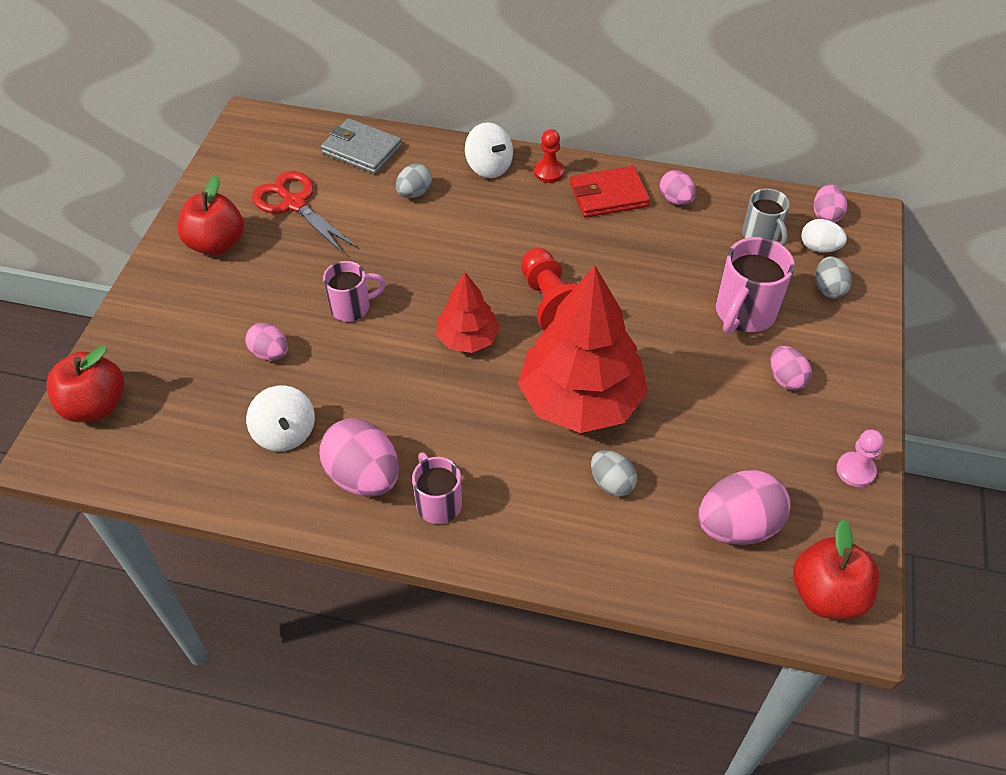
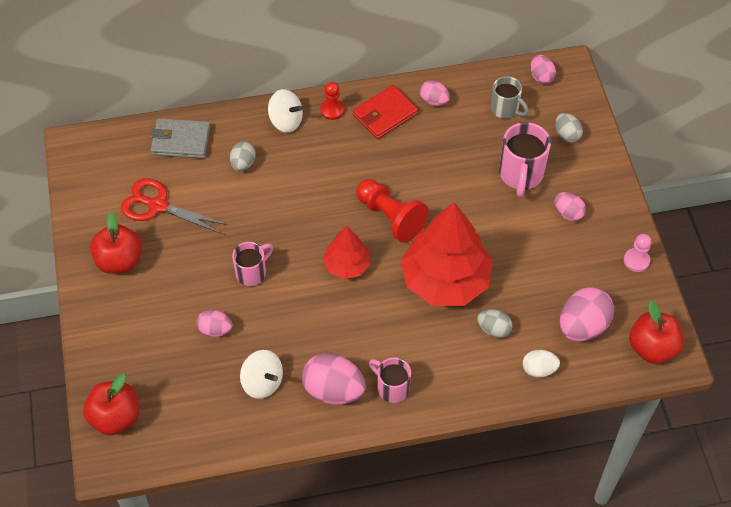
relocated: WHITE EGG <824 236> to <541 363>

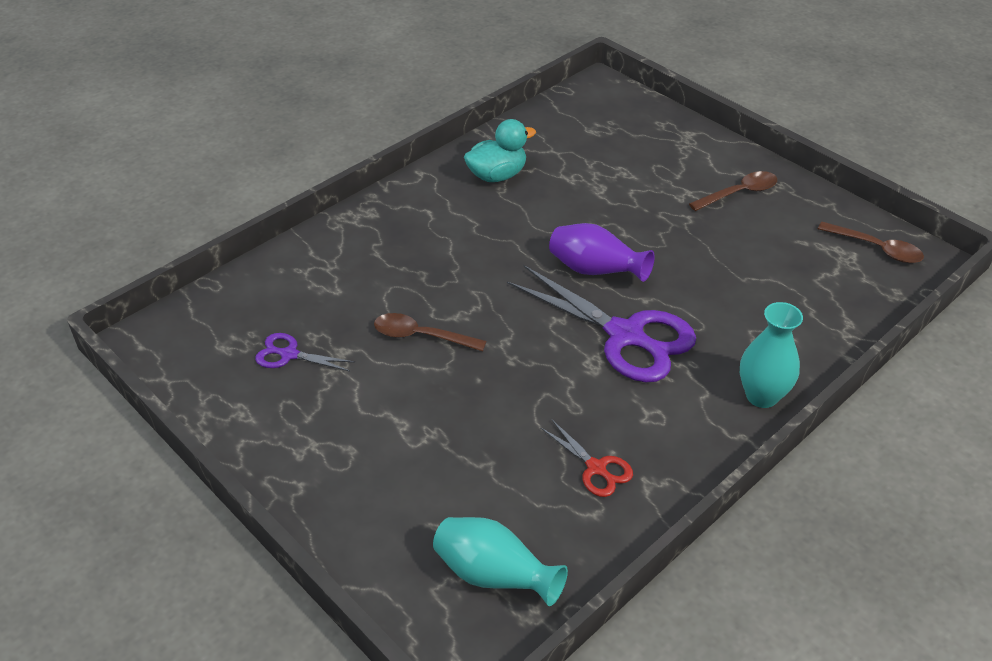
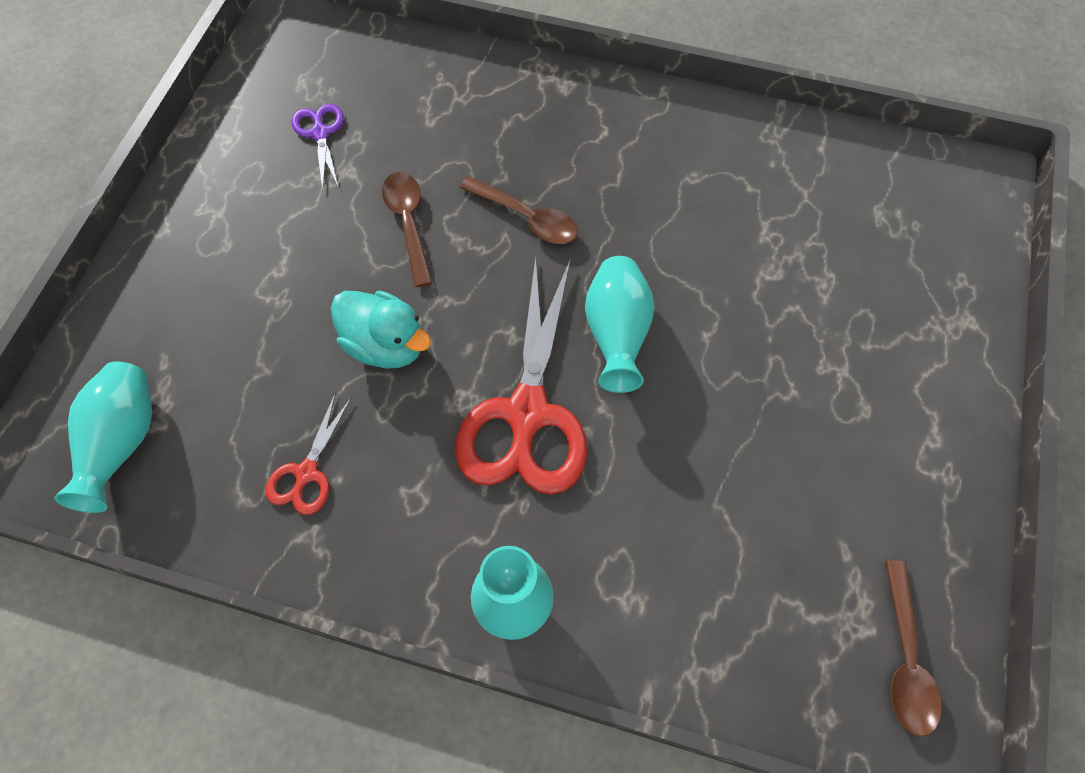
relocated: TURQUOISE DUCK <500 150> to <381 330>; BROWN SPOON <733 191> to <519 210>
colour: PURPLE SCISSORS <601 323> to RED SCISSORS <521 376>; PURPLE VASE <602 252> to TURQUOISE VASE <620 324>

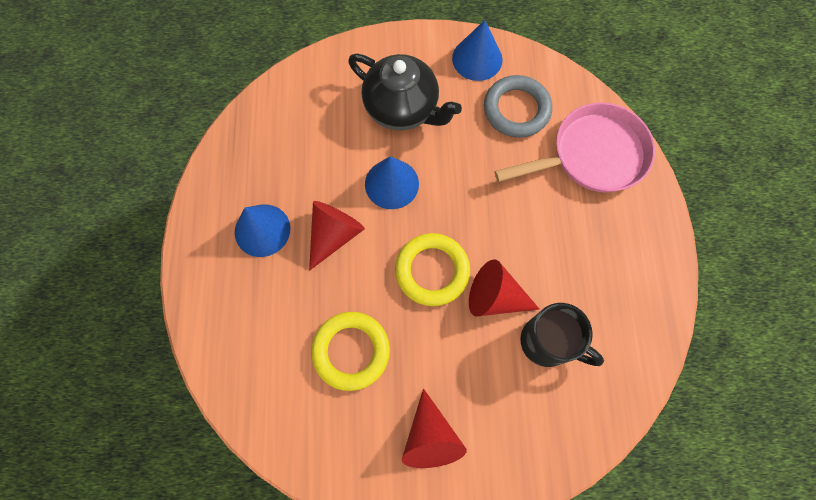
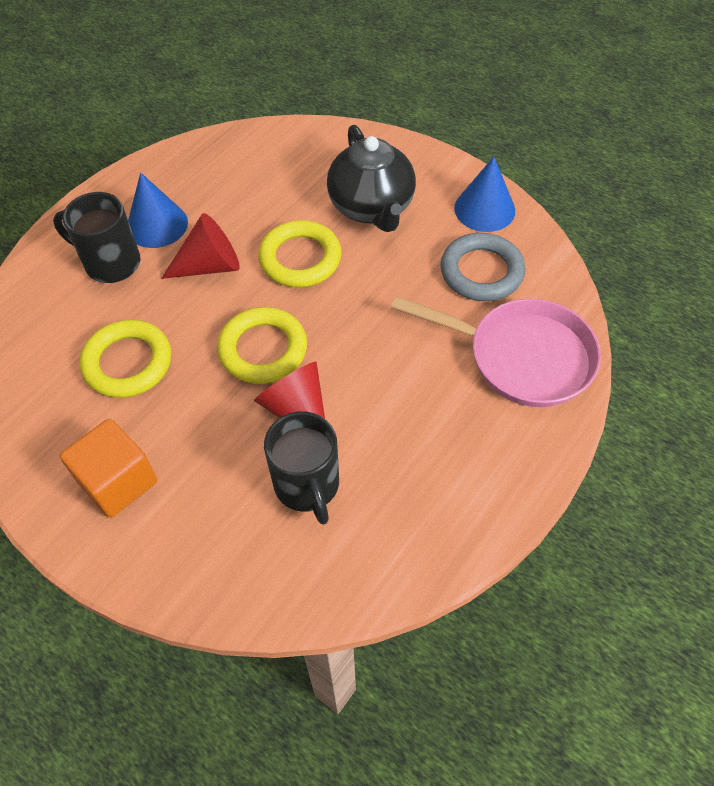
appeared: BLACK MUG <97 237>
exchanged: BLUE CONE <392 182> to YELLOW RING <300 253>; RED CONE <434 428> to ORANGE CUBE <108 468>

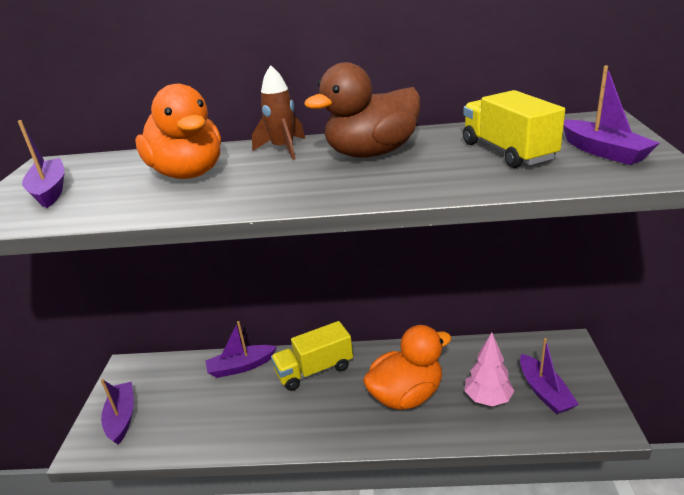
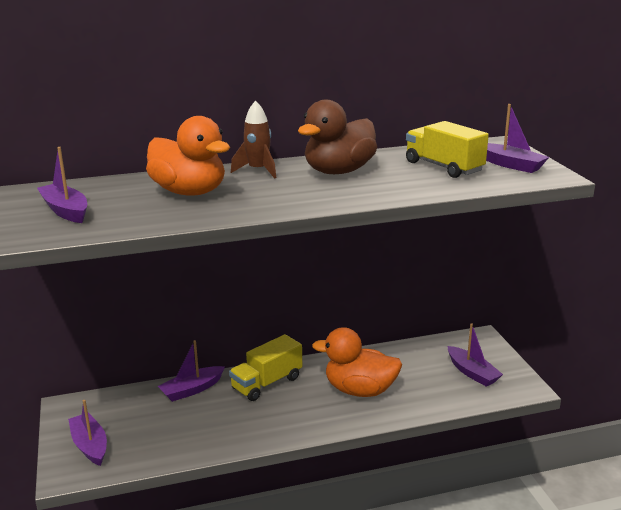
missing: PINK TREE <489 369>
spun: ORANGE DUCK <407 367> = <357 362> 120 degrees counterclockwise

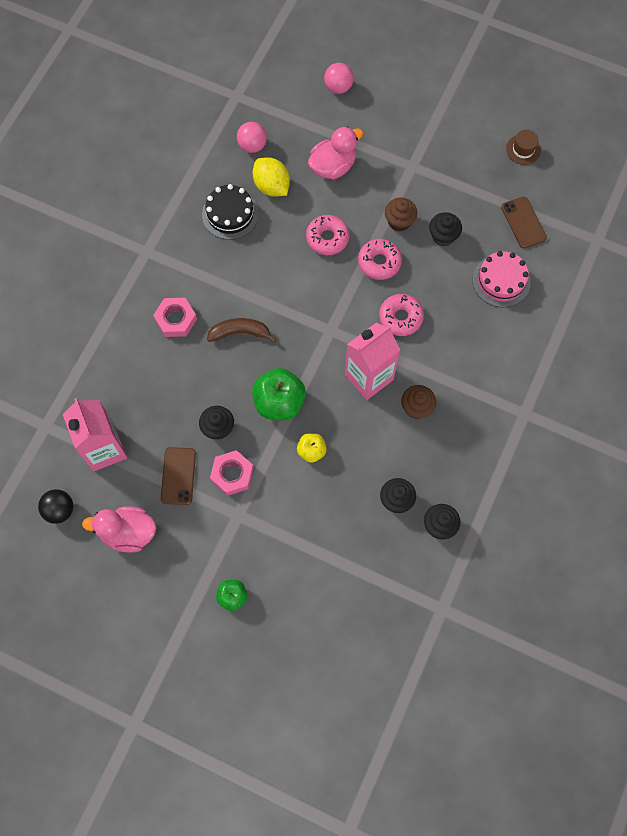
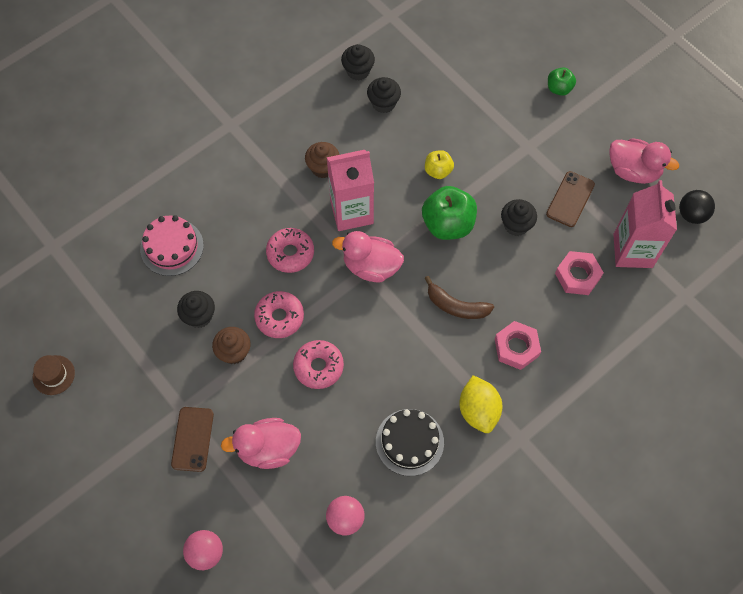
appeared: PINK DUCK <368 256>
relocated: PINK NUT <231 473> to <579 273>; YELLOW LEMON <271 177> to <480 404>; BROWN PHONE <524 222> to <192 439>

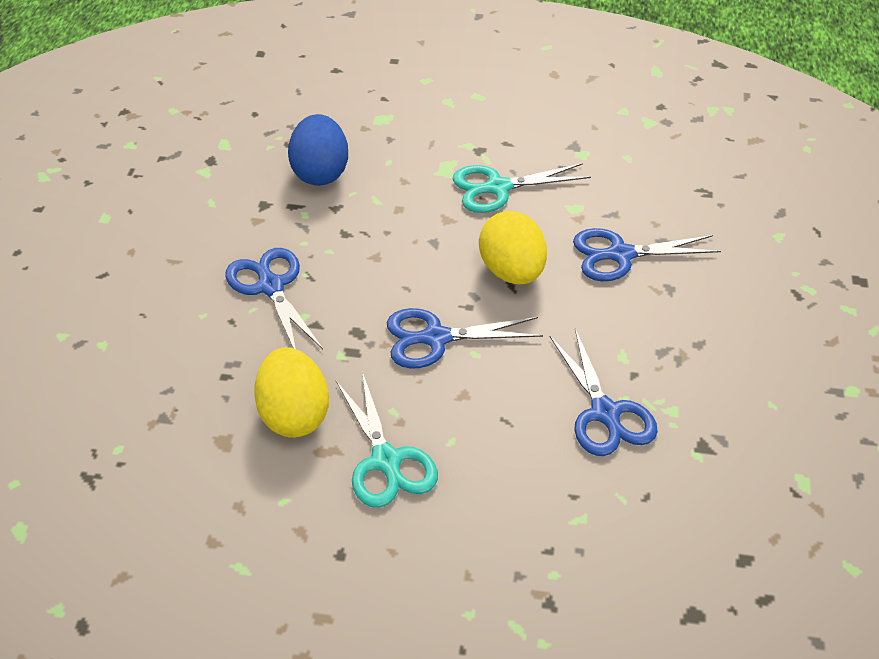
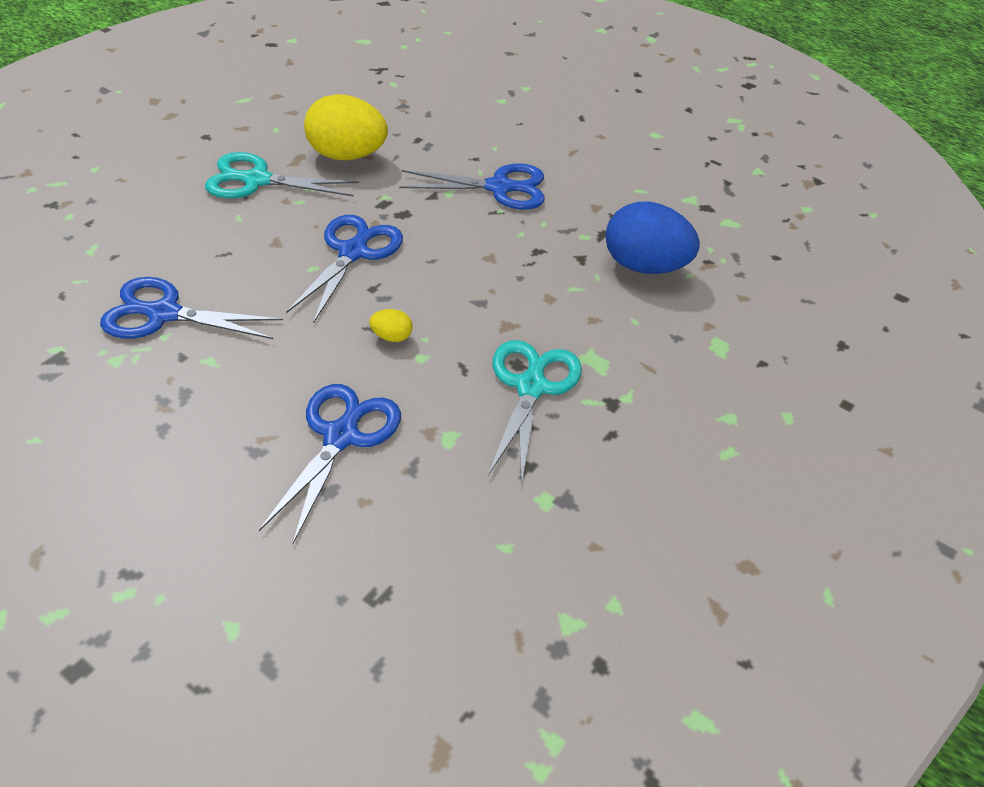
size: YELLOW EGG <513 248> = <391 325> x0.42

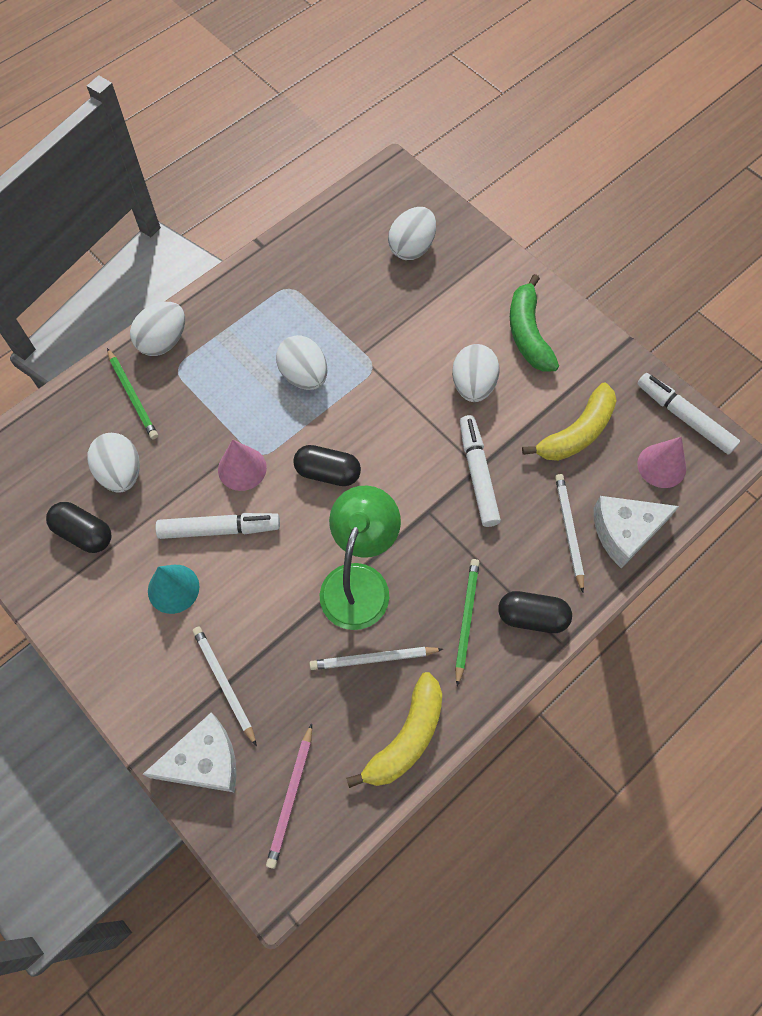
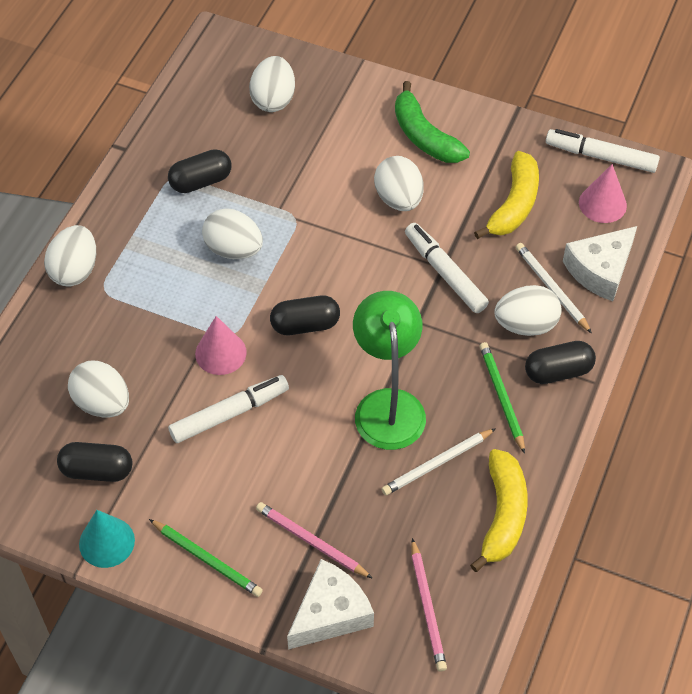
appeared: BLACK CAPSULE <200 171>; WHITE EGG <528 310>
relocated: GREEN PENCIL <132 393> to <206 558>; TURQUOISE CONE <174 589> to <107 539>
colour: WHITE PENCIL <224 686> to PINK PENCIL <314 540>

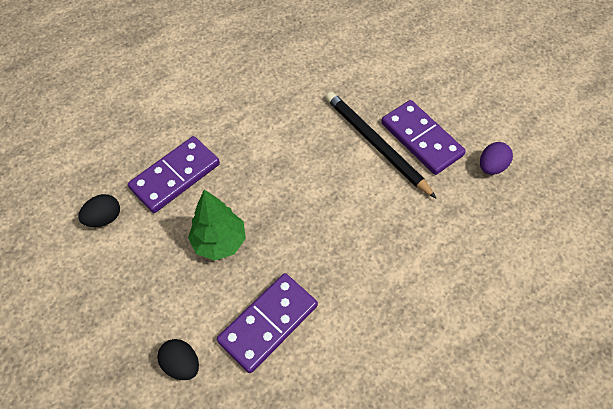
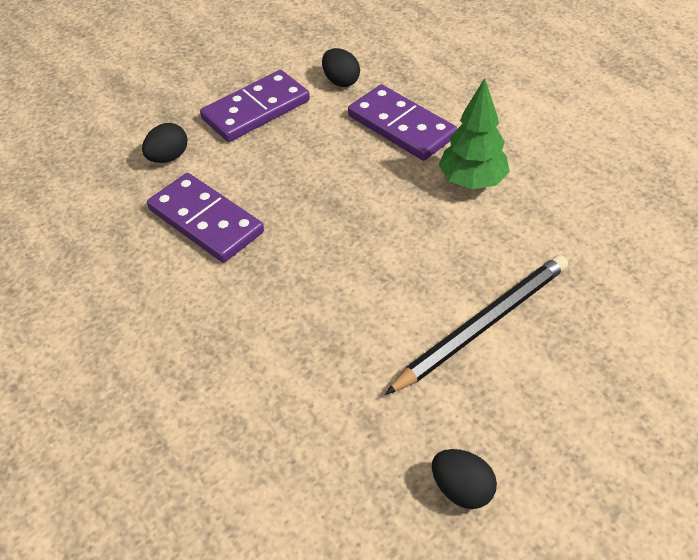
relocated: GREEN TREE <217 225> to <474 133>; PURPLE DOMINO <423 137> to <255 106>
colour: PURPLE EGG <496 158> to BLACK EGG <464 479>

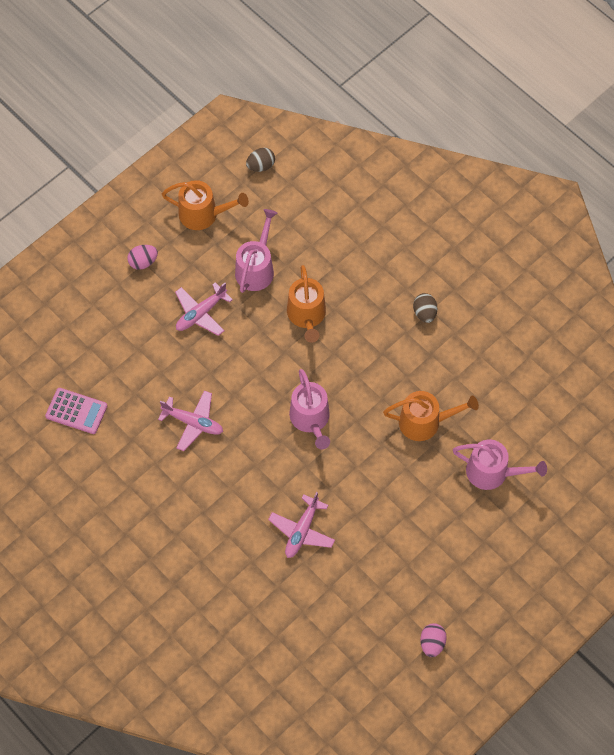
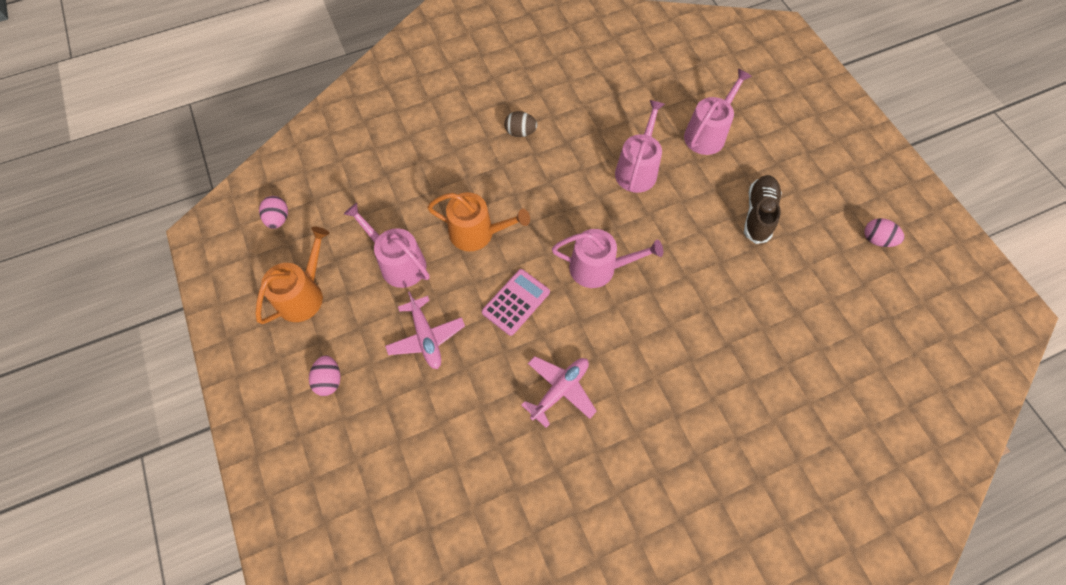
missing: PINK PLANE <301 525>
appeared: BROWN SHOE <763 209>
relocated: PINK CALCULATOR <76 411> to <516 302>
colour: BROWN EGG <260 160> to PINK EGG <273 212>; ORANGE WATERING CAN <431 416> to PINK WATERING CAN <640 146>

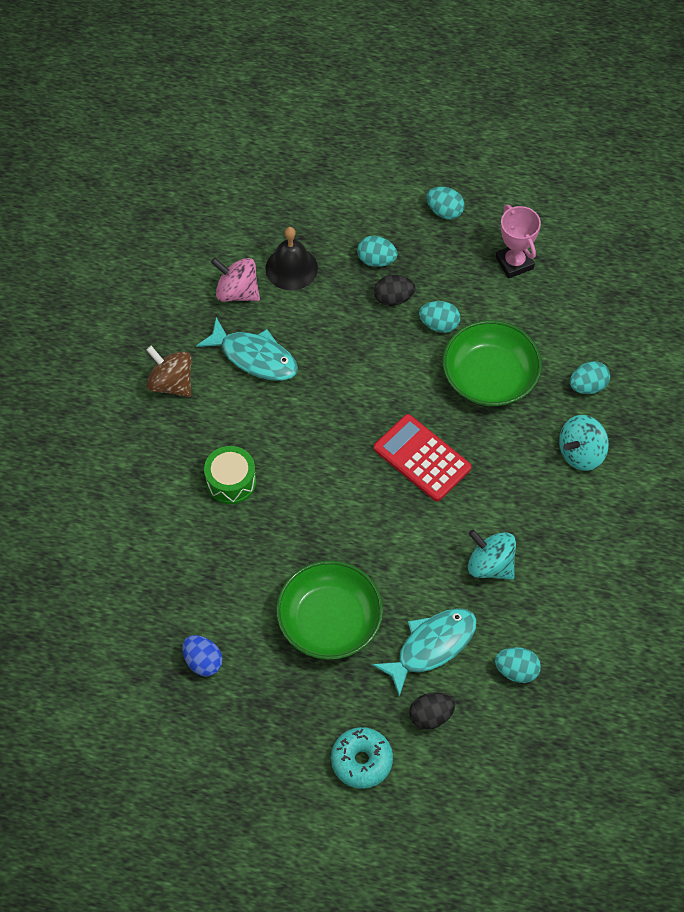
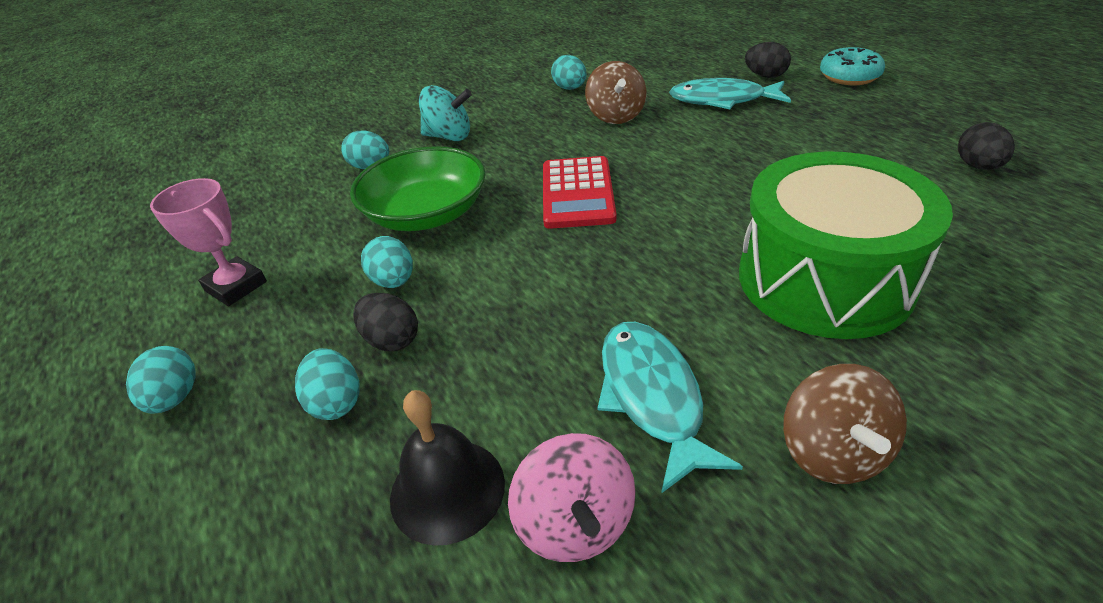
missing: GREEN BOWL <329 610>
relocated: TURQUOISE EGG <518 665> to <569 72>
colour: BLUE EGG <202 655> to BLACK EGG <986 146>; TURQUOISE SPINNING TOP <492 554> to BROWN SPINNING TOP <615 92>
spun: PINK TROPHY <518 241> = <208 242> 75 degrees counterclockwise
size: GREEN DRUM <230 475> = <846 245> x2.08

